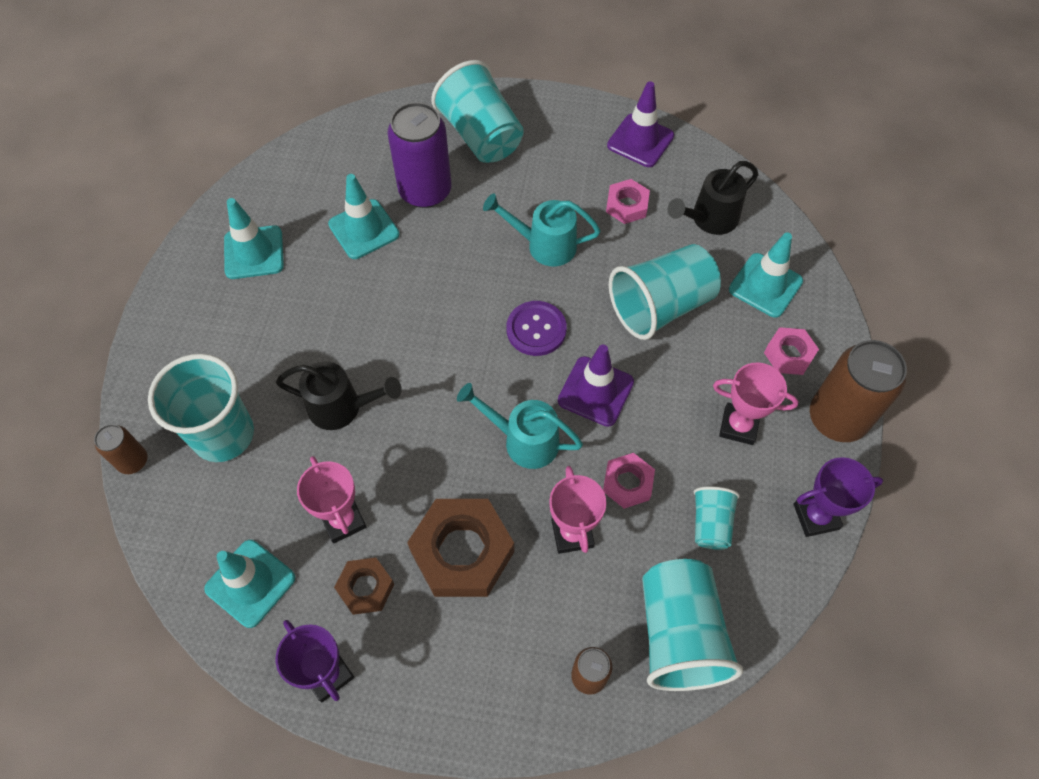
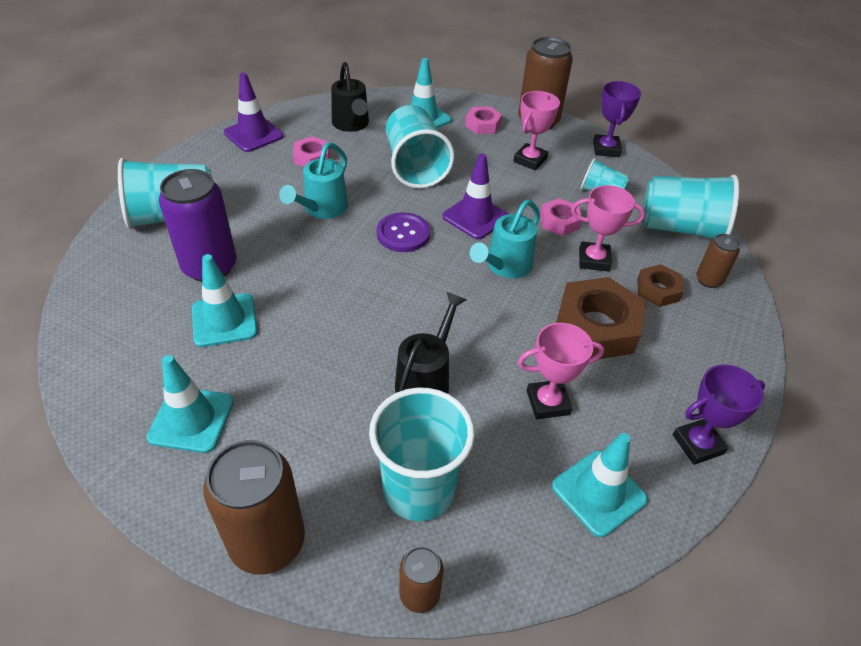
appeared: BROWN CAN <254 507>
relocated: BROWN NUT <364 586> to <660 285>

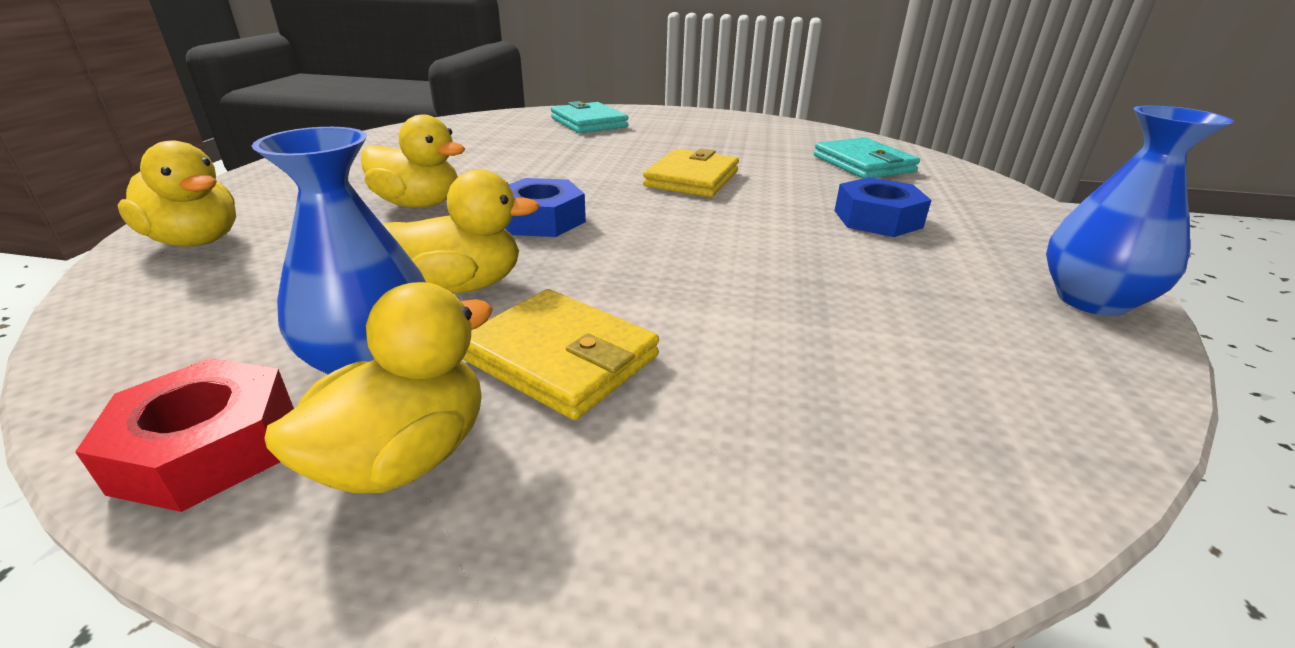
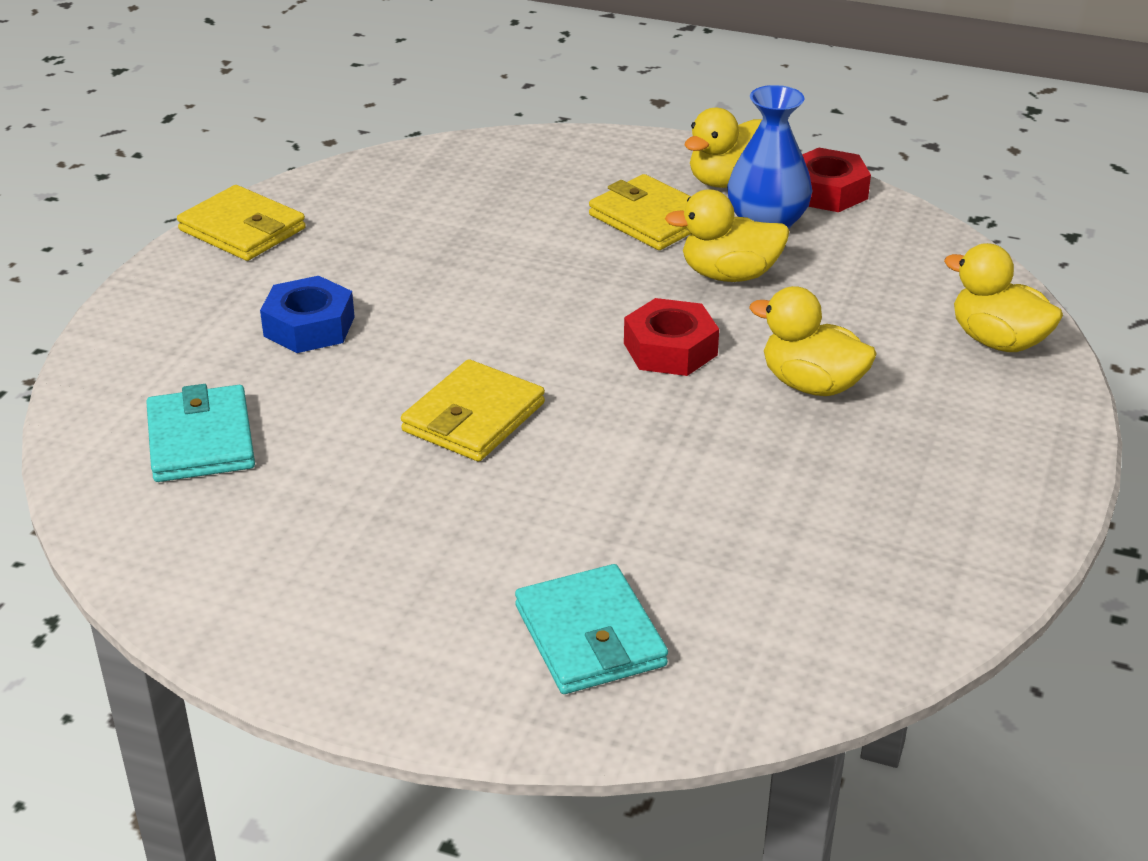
exchanged: BLUE VASE <1140 210> to YELLOW WALLET <241 223>
colour: BLUE NUT <545 207> to RED NUT <671 337>

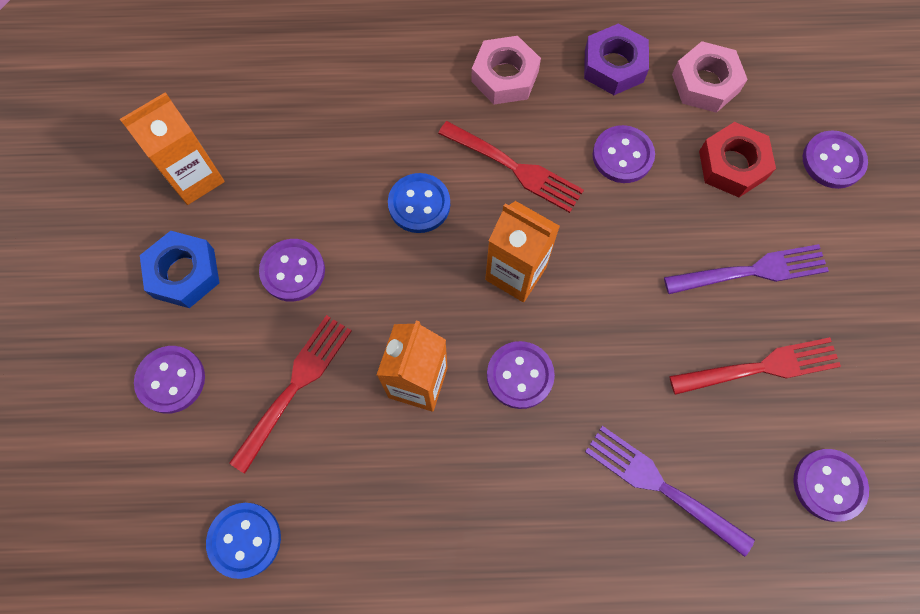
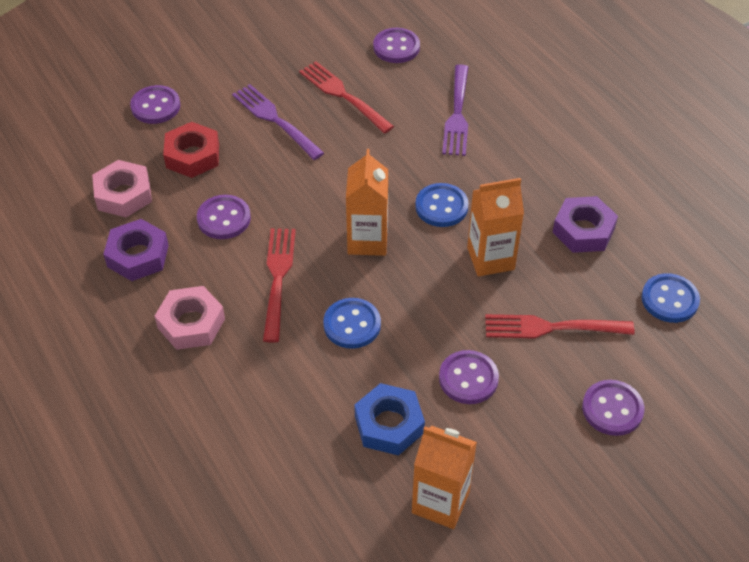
appeared: PURPLE NUT <585 224>
relocated: BLUE NUT <179 269> to <390 419>
colour: PURPLE BUTTON <521 375> to BLUE BUTTON <442 205>

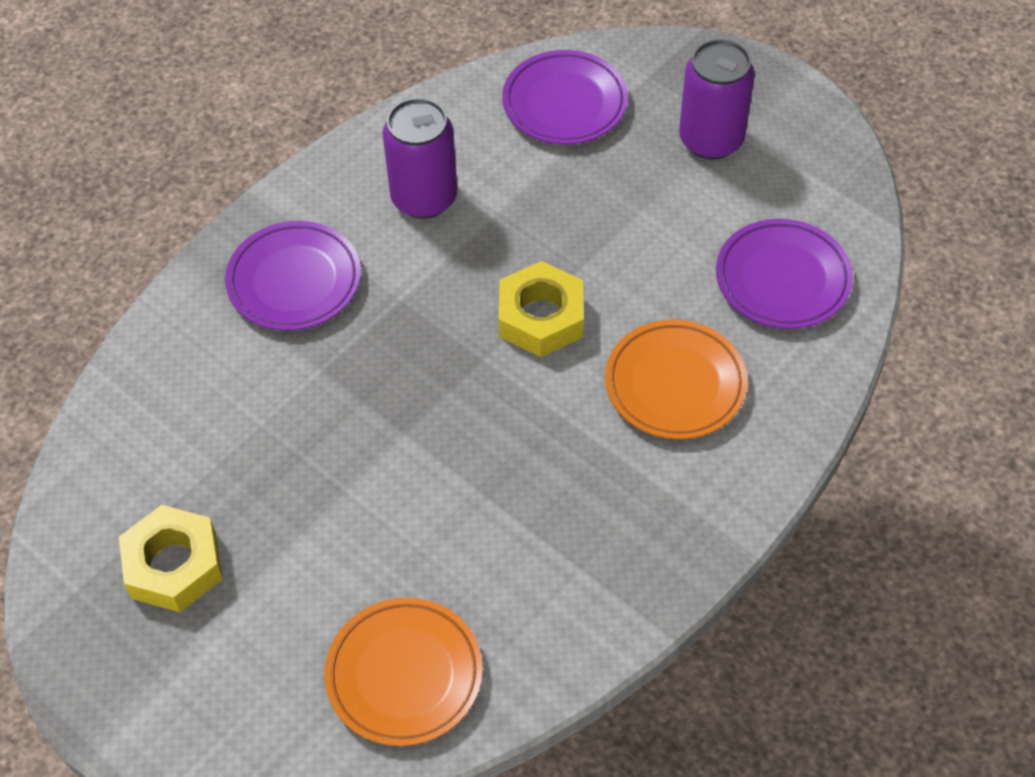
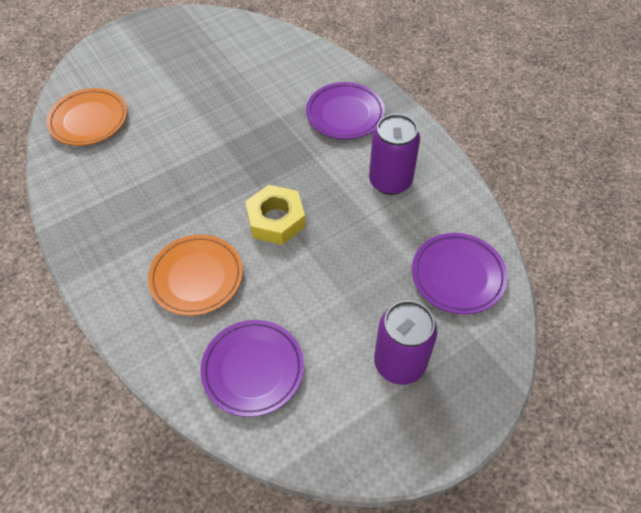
missing: YELLOW NUT <171 558>

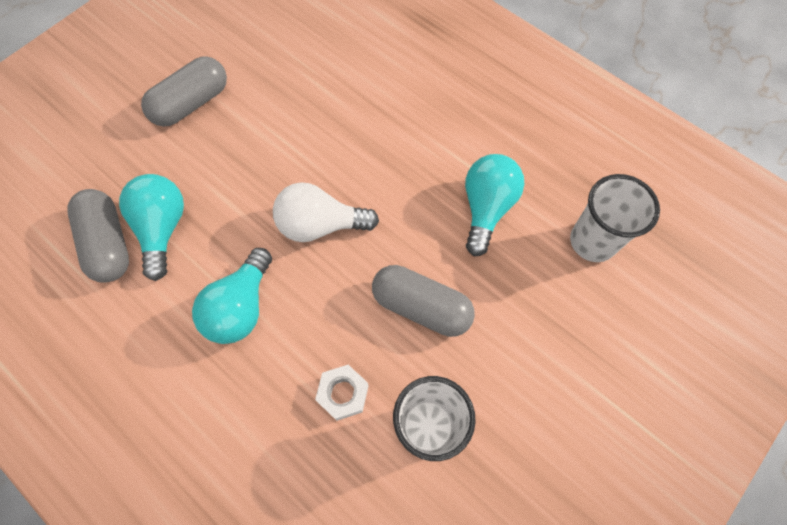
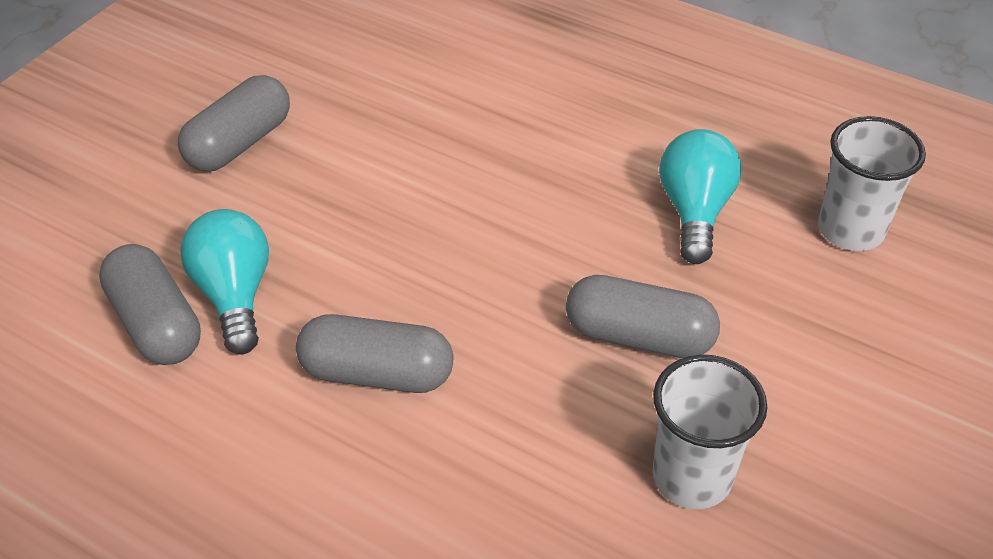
missing: WHITE LIGHT BULB <326 212>; WHITE NUT <342 393>
exchanged: TURQUOISE LIGHT BULB <232 296> to GREY CAPSULE <374 353>

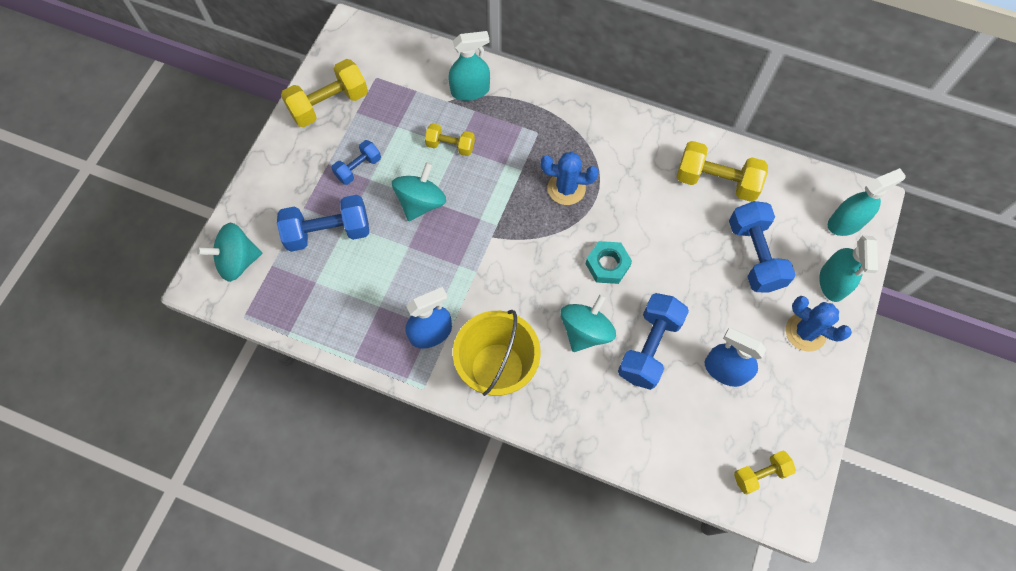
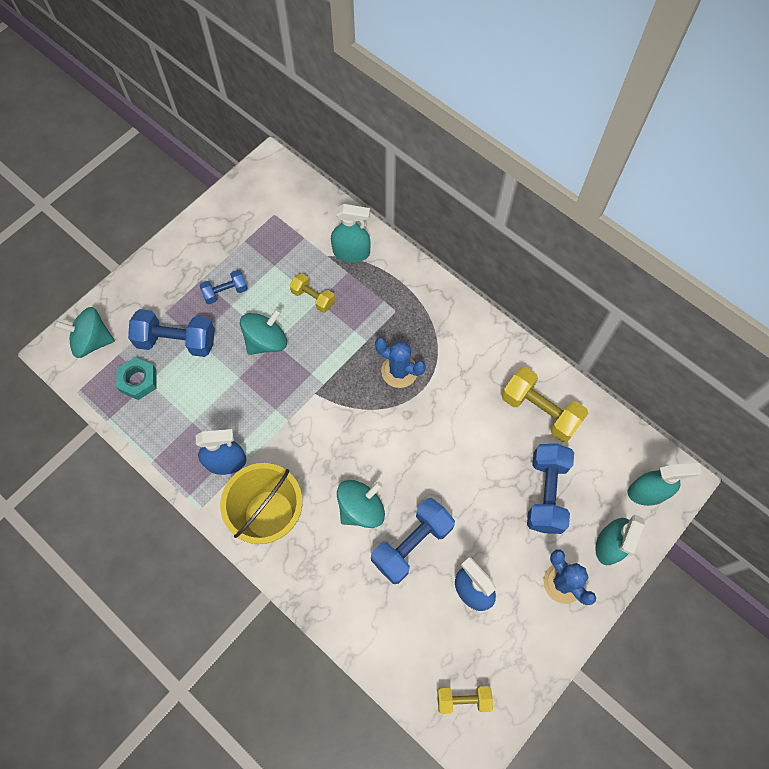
missing: YELLOW DUMBBELL <324 93>
relocated: TURQUOISE NUT <609 262> to <136 378>

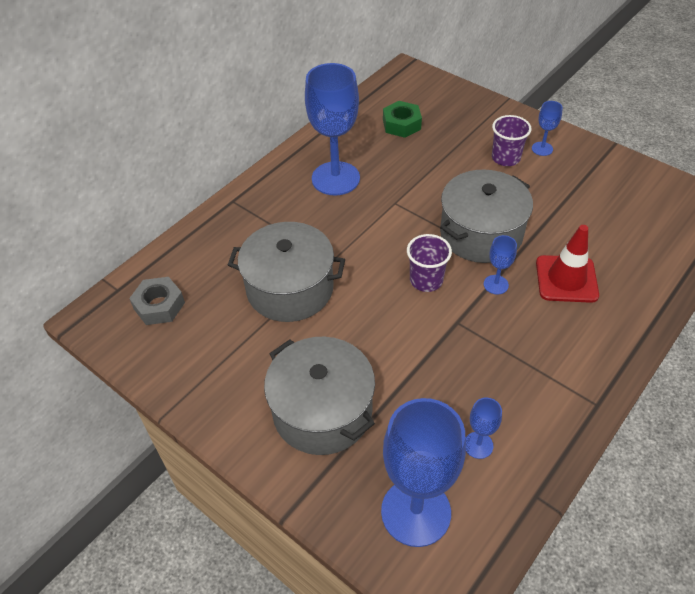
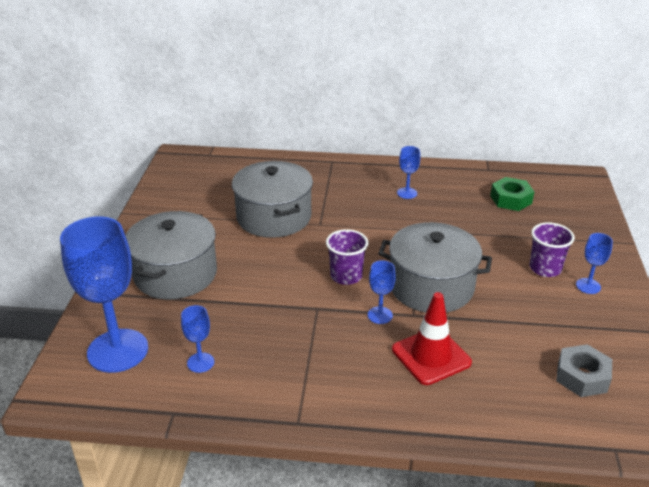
relocated: GREY NUT <157 301> to <584 370>
size: BLUE GOBLET <332 129> = <408 172> x0.45

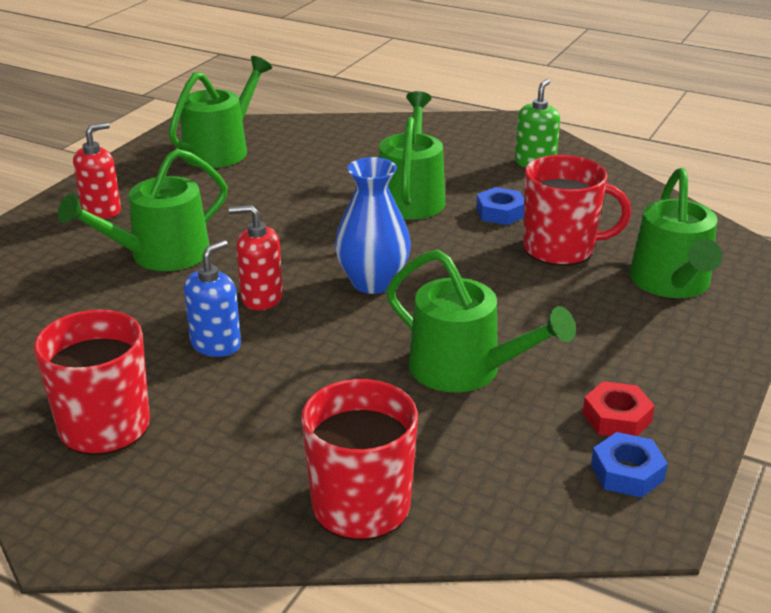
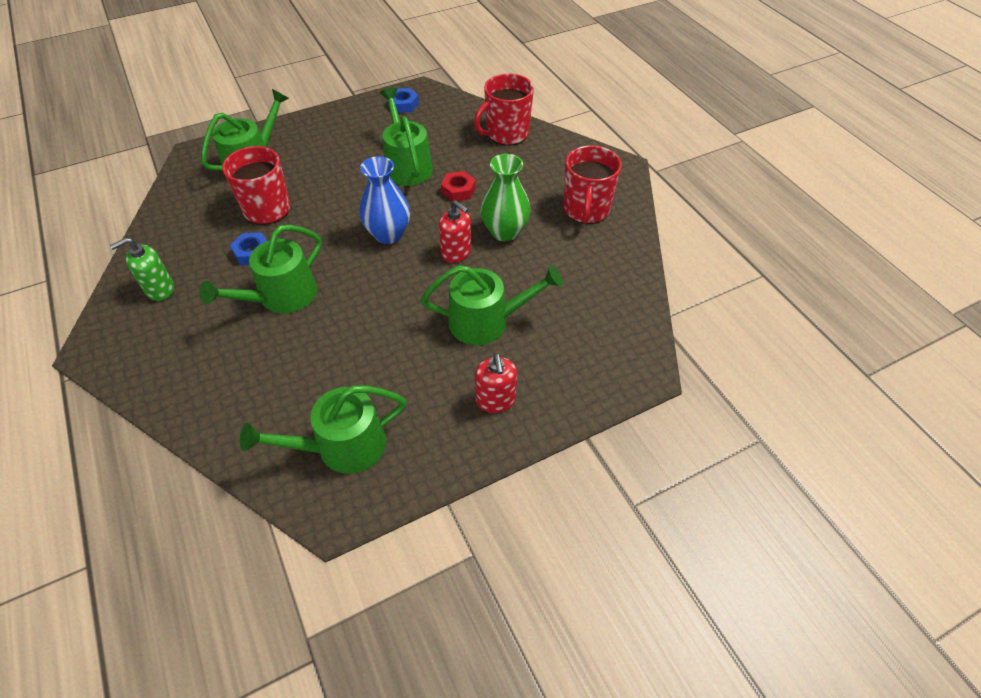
relocated: RED NUT <618 408> to <458 186>
exchanged: BLUE SOAP DISPENSER <212 298> to GREEN VASE <505 198>
spun: RED SOAP DISPENSER <97 170> = <496 383> 90 degrees counterclockwise

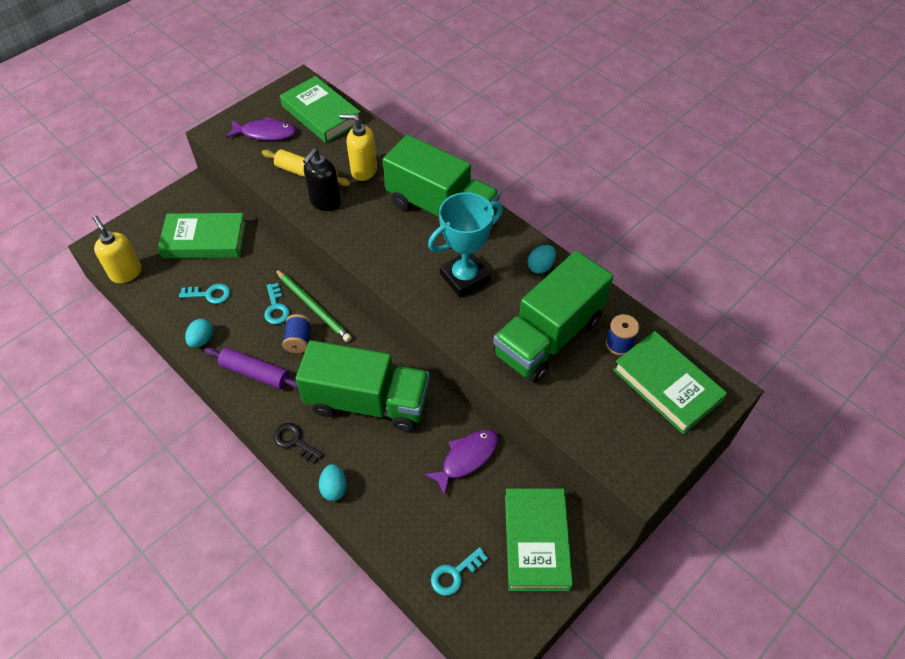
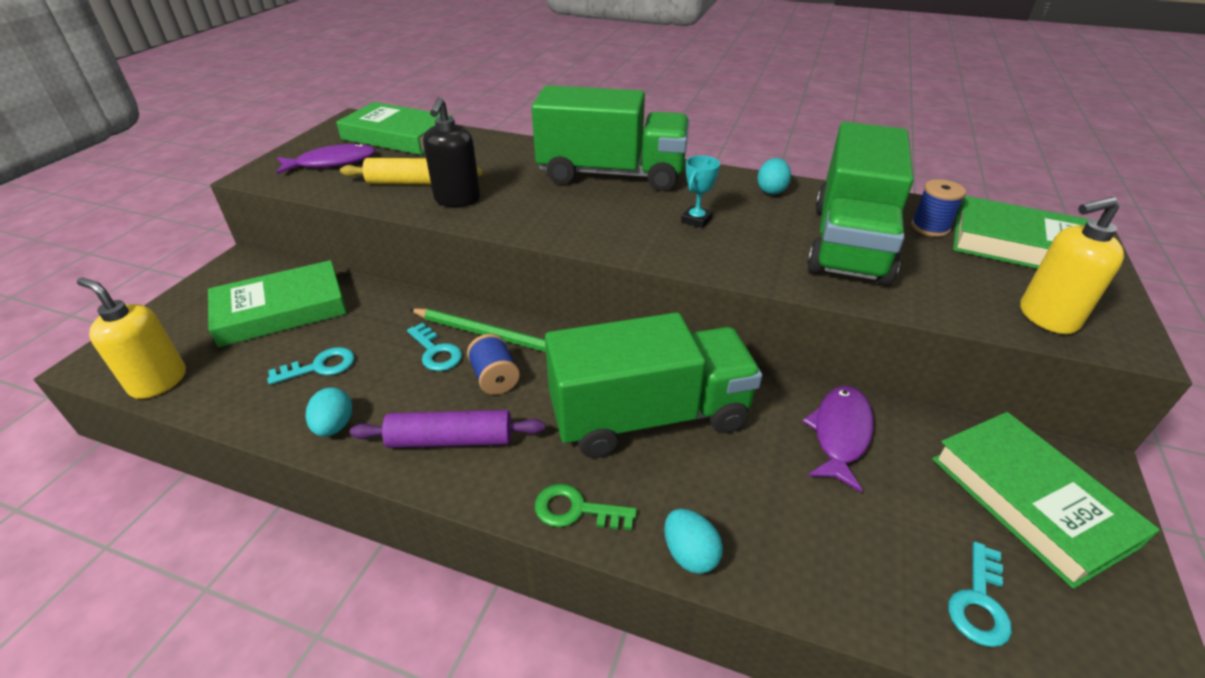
relocated: YELLOW SOAP DISPENSER <358 147> to <1072 265>
colour: BLACK KEY <298 443> to GREEN KEY <586 507>
size: TURQUOISE TROPHY <465 245> = <700 191> x0.46

